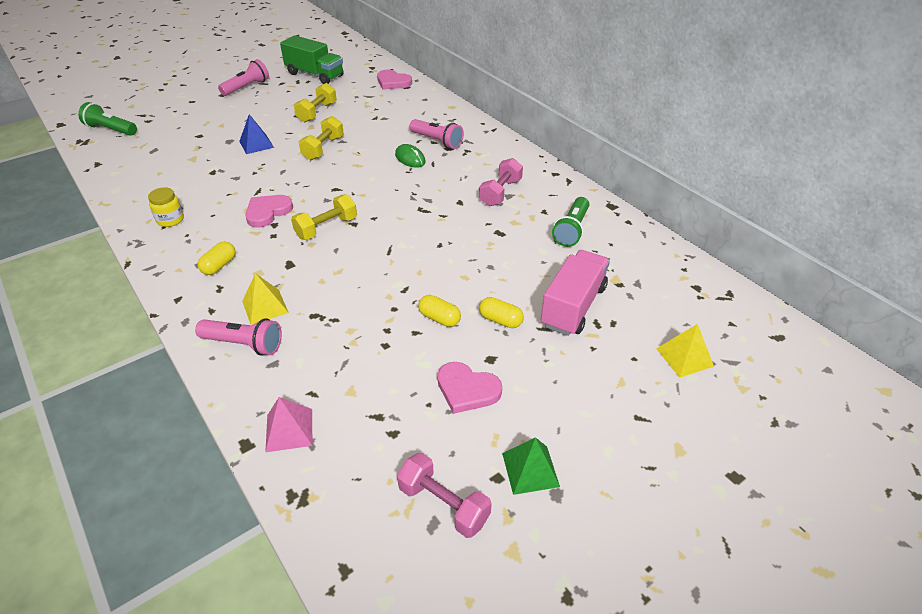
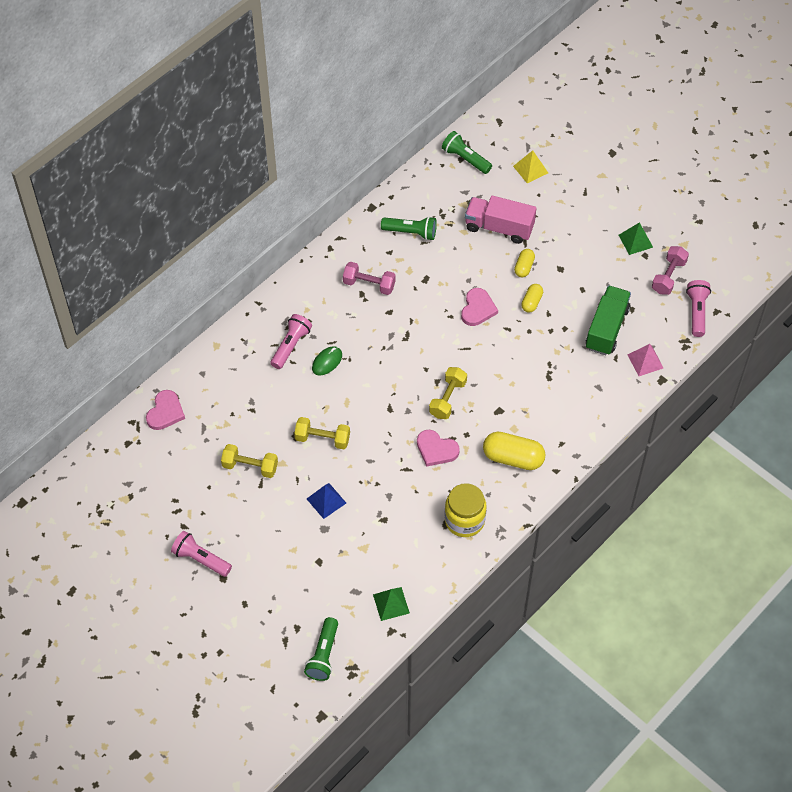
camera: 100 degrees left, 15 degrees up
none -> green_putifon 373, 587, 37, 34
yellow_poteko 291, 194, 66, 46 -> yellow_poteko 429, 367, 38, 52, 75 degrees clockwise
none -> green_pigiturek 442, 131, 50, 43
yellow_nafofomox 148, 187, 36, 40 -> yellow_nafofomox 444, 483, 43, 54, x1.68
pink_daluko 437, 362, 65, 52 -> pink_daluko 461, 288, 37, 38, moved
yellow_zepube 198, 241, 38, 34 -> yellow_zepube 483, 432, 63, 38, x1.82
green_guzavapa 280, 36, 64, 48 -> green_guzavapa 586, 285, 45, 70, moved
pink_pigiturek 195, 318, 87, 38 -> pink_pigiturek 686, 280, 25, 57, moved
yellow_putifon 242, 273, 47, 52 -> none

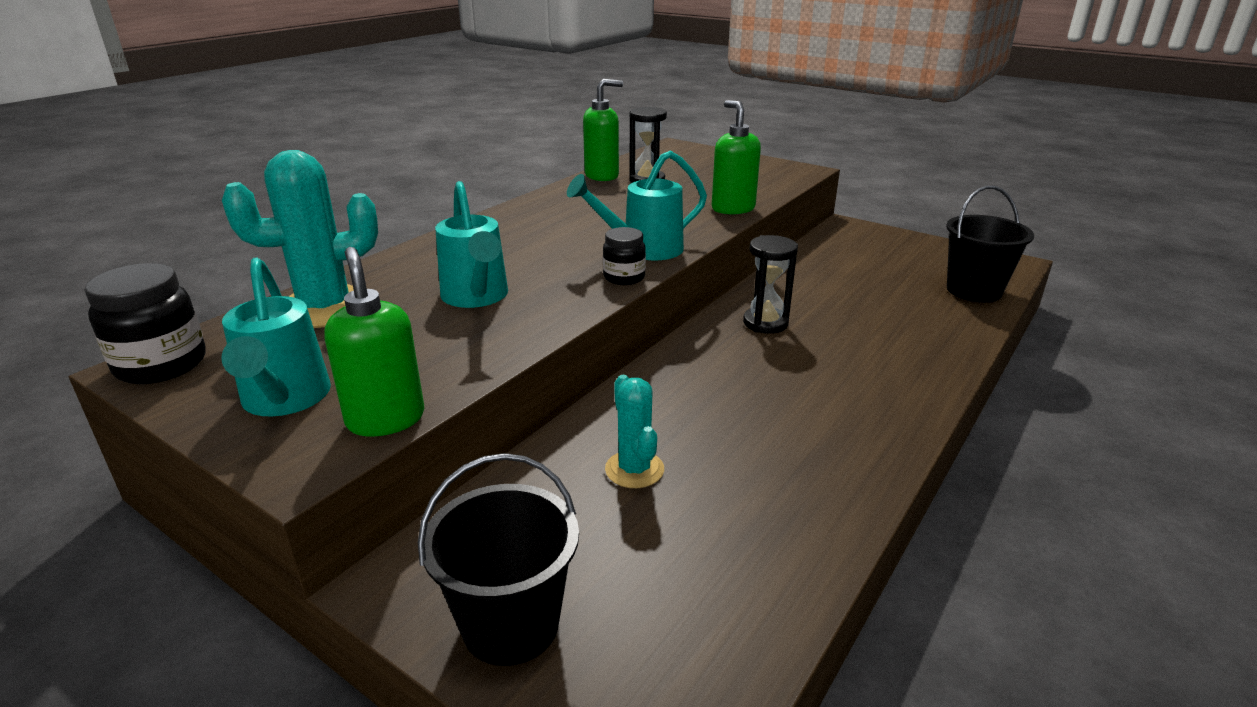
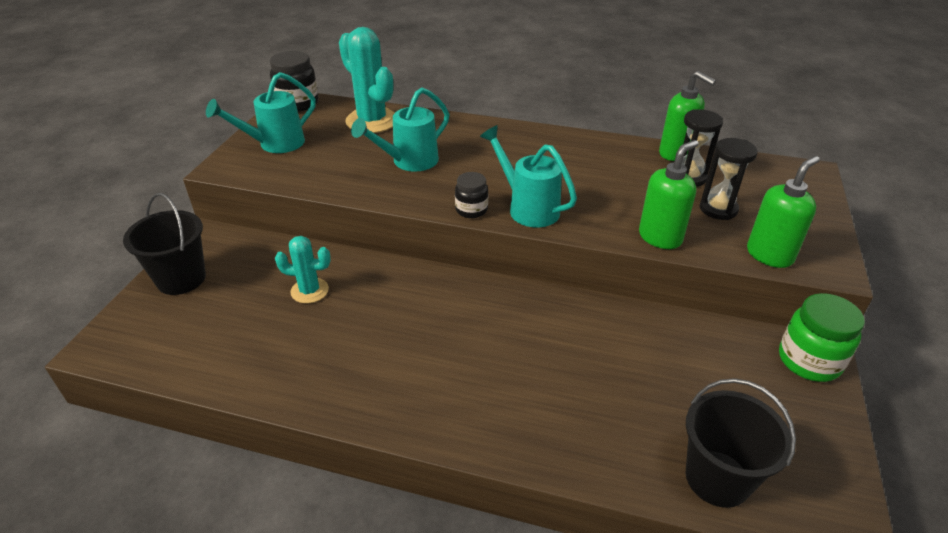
camera: 70 degrees right, 10 degrees up
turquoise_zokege 605, 375, 59, 113 -> turquoise_zokege 275, 236, 56, 67, 45 degrees clockwise
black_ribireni 743, 235, 55, 99 -> black_ribireni 699, 138, 59, 82, moved
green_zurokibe 324, 247, 100, 190 -> green_zurokibe 747, 156, 73, 112, moved
none -> green_nafofomox 779, 293, 86, 89

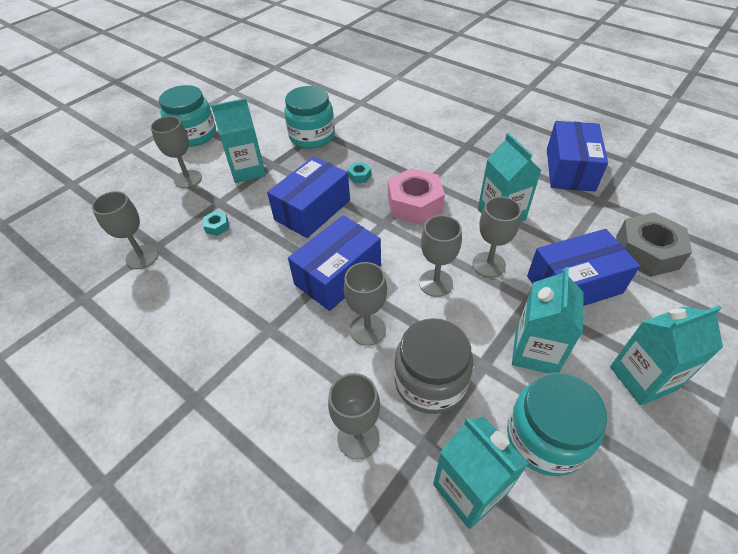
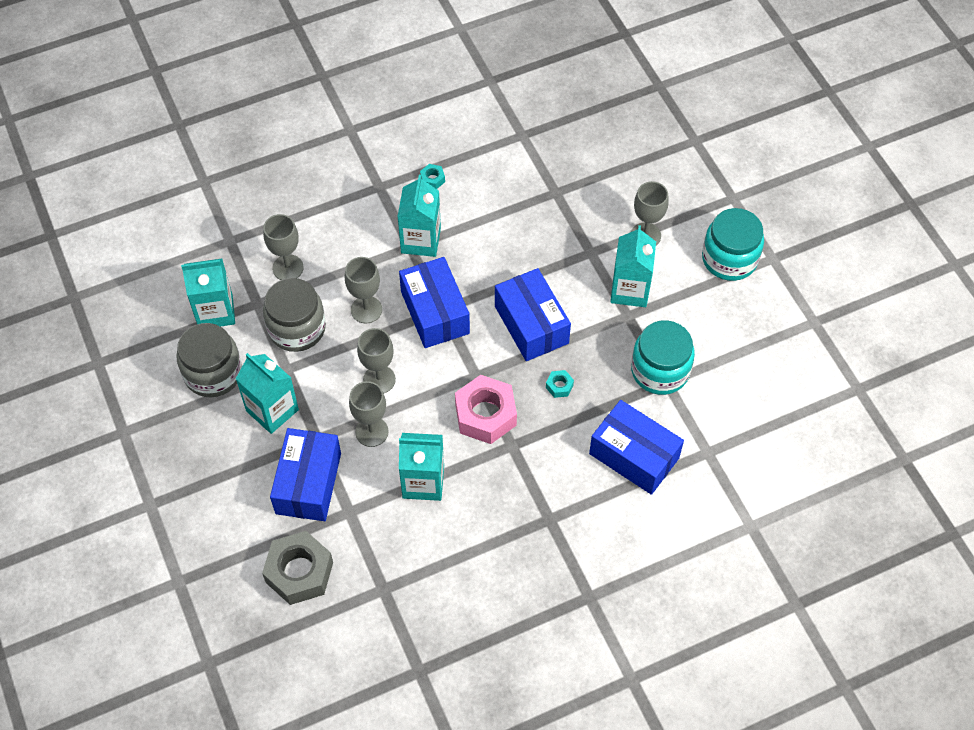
camera: 115 degrees right, 10 degrees up
turquoise_nafofomox 507, 373, 100, 103 -> grey_nafofomox 177, 323, 65, 74
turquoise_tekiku 610, 306, 113, 99 -> turquoise_tekiku 397, 175, 44, 82, moved
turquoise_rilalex 203, 211, 26, 25 -> turquoise_rilalex 420, 164, 25, 25, moved
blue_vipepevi 547, 121, 61, 71 -> blue_vipepevi 589, 400, 95, 95, moved
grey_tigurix 92, 191, 66, 78 -> none

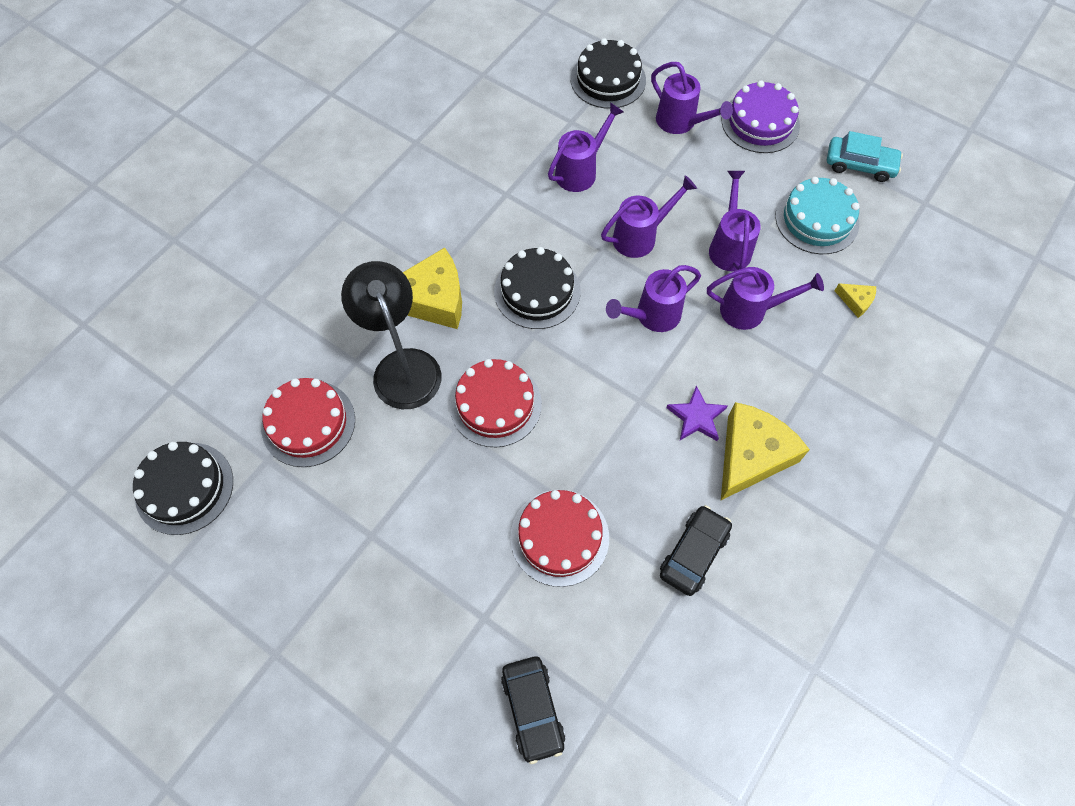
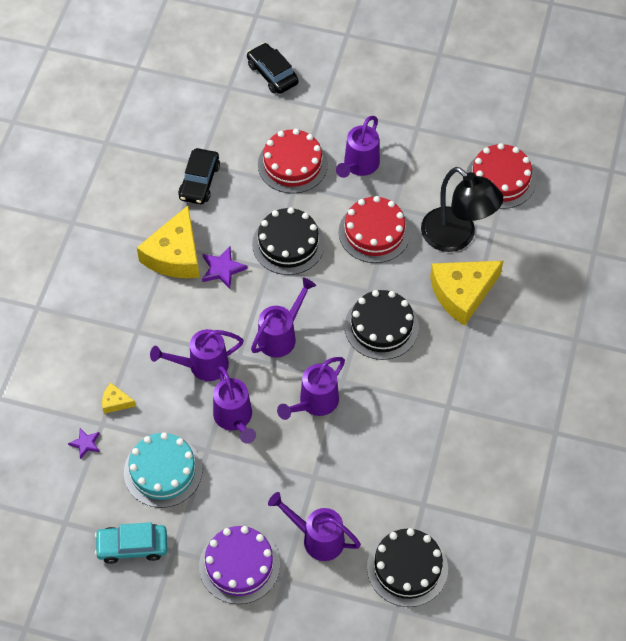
camera: 160 degrees right, 5 degrees down
none -> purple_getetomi 68, 428, 32, 31
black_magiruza 133, 442, 100, 93 -> black_magiruza 252, 207, 73, 68, moved
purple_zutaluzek 548, 102, 76, 90 -> purple_zutaluzek 336, 116, 44, 62, moved

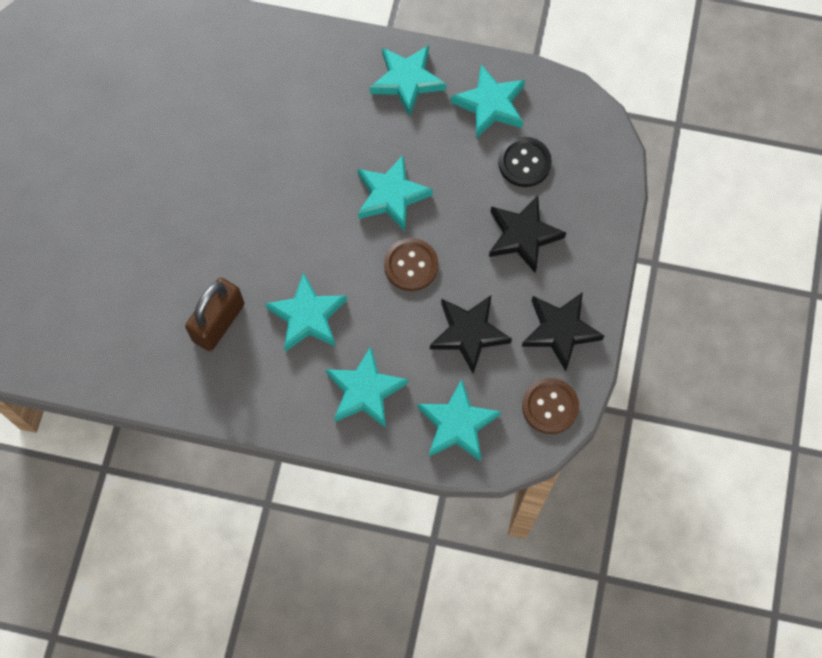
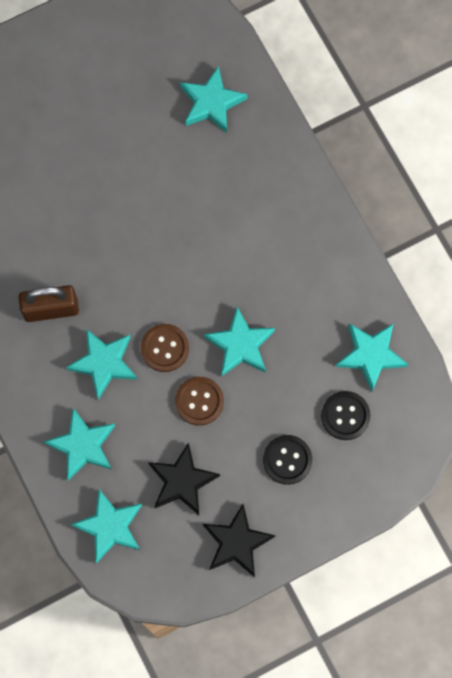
camera: 50 degrees right, 5 degrees up
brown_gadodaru 522, 378, 57, 56 -> brown_gadodaru 141, 324, 48, 48, moved
turquoise_getetomi 370, 45, 76, 72 -> turquoise_getetomi 180, 66, 68, 67, moved
black_getetomi 489, 195, 77, 78 -> black_gadodaru 263, 435, 49, 50

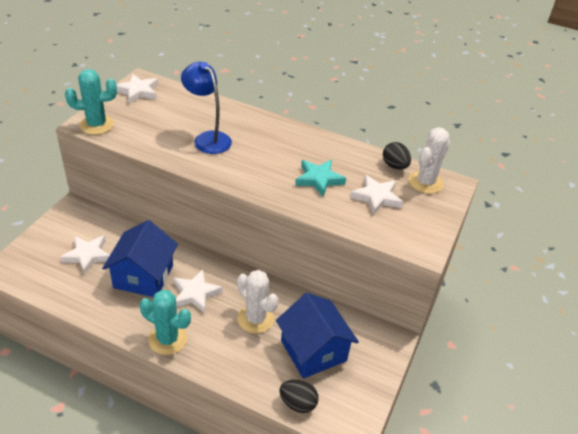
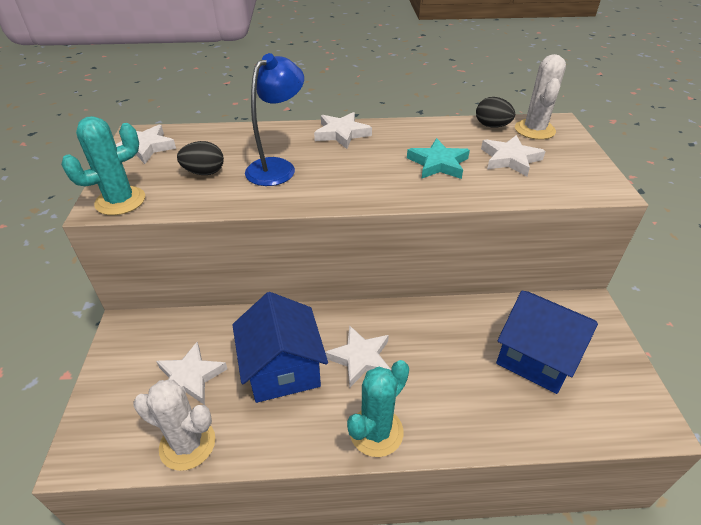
camera: 25 degrees left, 0 degrees up
white_zokege 237, 270, 42, 64 -> white_zokege 134, 380, 81, 91, moved
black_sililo 279, 380, 40, 33 -> black_sililo 177, 141, 47, 34, moved
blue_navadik 181, 62, 51, 92 -> blue_navadik 245, 53, 59, 133, 105 degrees clockwise
none -> white_getetomi 314, 112, 58, 37
turquoise_zokege 140, 290, 51, 65 -> turquoise_zokege 347, 360, 62, 97, 45 degrees counterclockwise

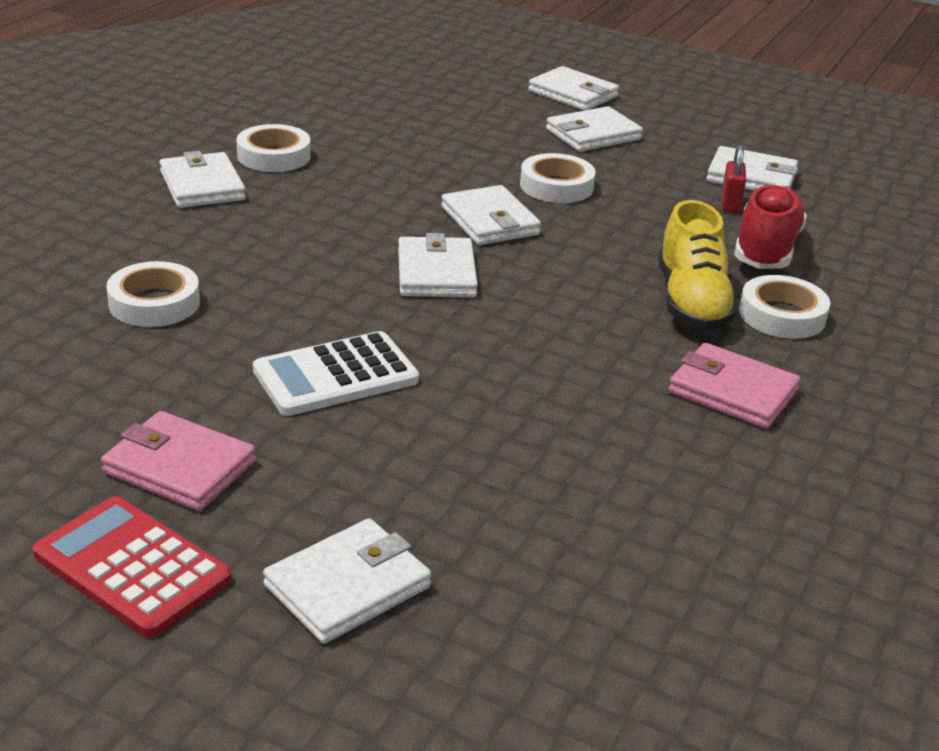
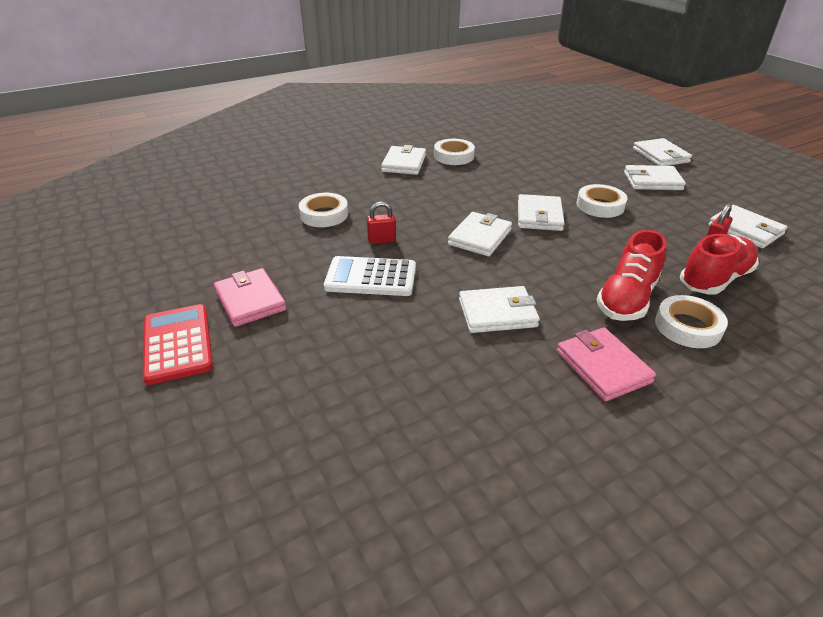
camera: 35 degrees right, 5 degrees up
none -> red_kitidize 367, 202, 29, 42
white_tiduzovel 263, 518, 168, 126 -> white_tiduzovel 459, 286, 81, 47, moved
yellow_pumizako 658, 200, 80, 130 -> red_pumizako 597, 230, 70, 91

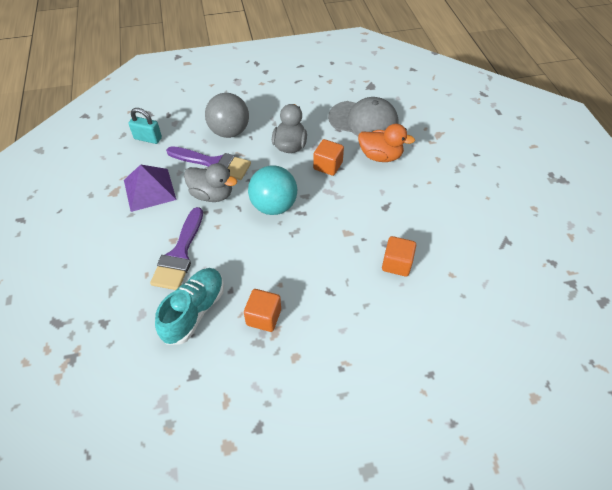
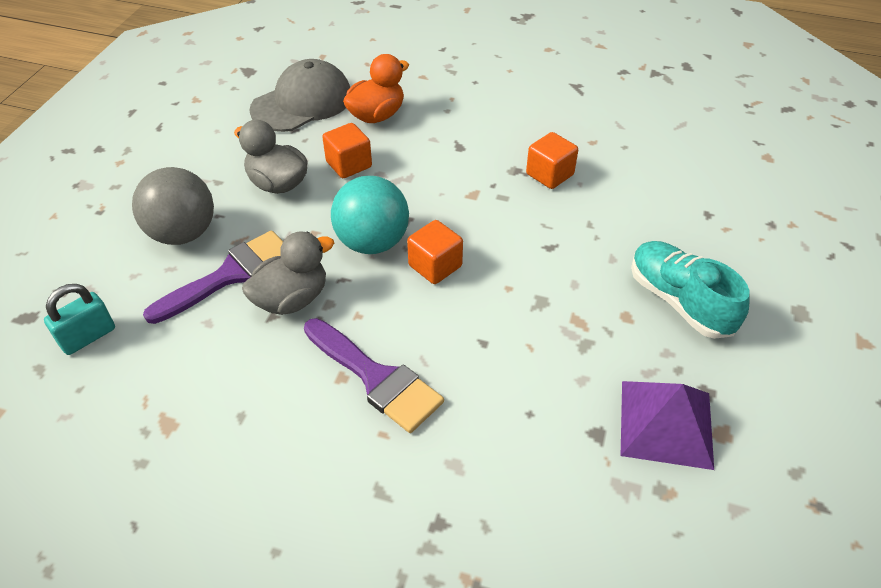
camera: 60 degrees left, 5 degrees down
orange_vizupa 244, 289, 37, 43 -> orange_vizupa 407, 220, 56, 64, moved
purple_putifon 124, 164, 52, 48 -> purple_putifon 621, 381, 93, 89, moved
turquoise_pumizako 155, 268, 69, 77 -> turquoise_pumizako 631, 241, 119, 98, moved

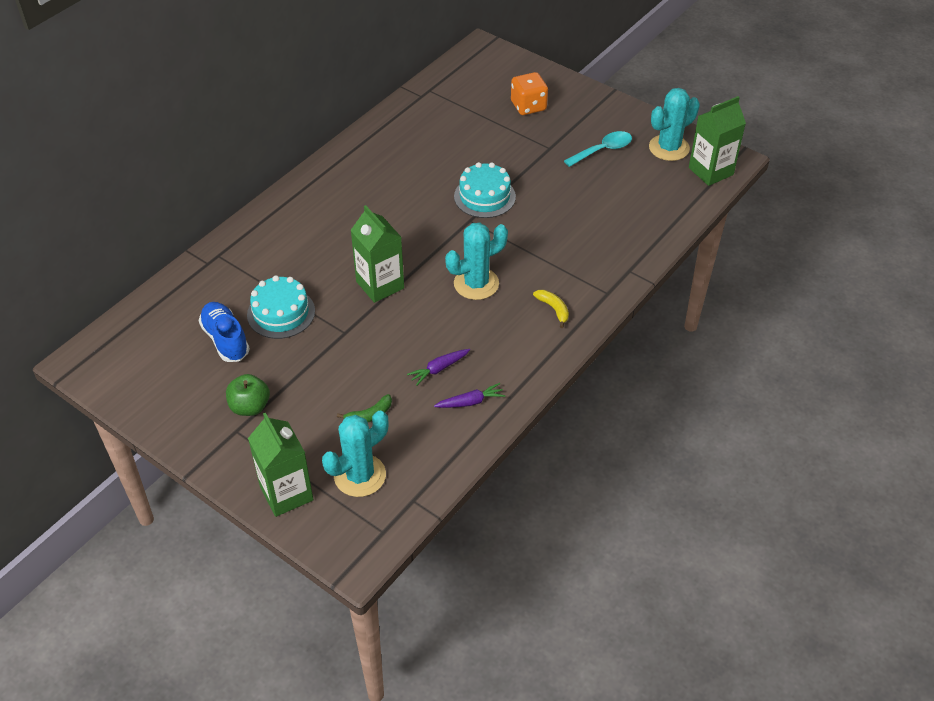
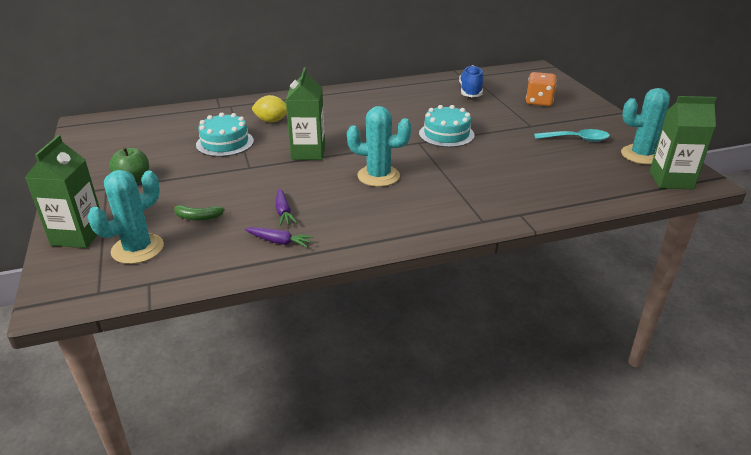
camera: 35 degrees right, 15 degrees down
turquoise_zokege 322, 411, 66, 86 -> turquoise_zokege 88, 170, 76, 94, 45 degrees counterclockwise
none -> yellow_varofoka 252, 95, 35, 27
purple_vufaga 407, 349, 63, 37 -> purple_vufaga 276, 188, 21, 38, 105 degrees counterclockwise
blue_pumizako 199, 302, 51, 60 -> blue_pumizako 459, 65, 24, 32, moved
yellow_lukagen 533, 290, 36, 38 -> none

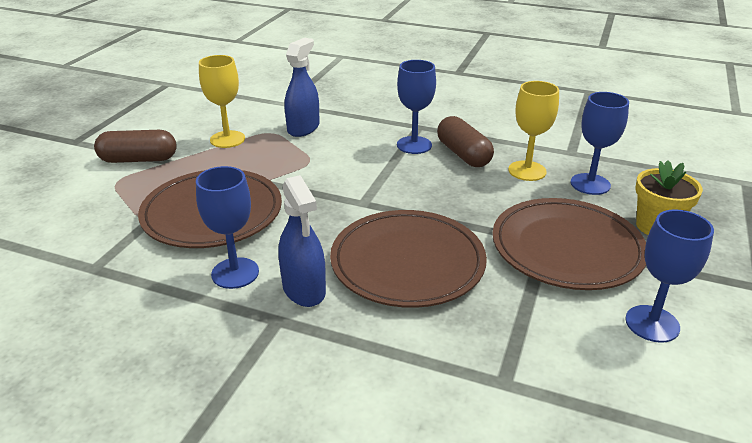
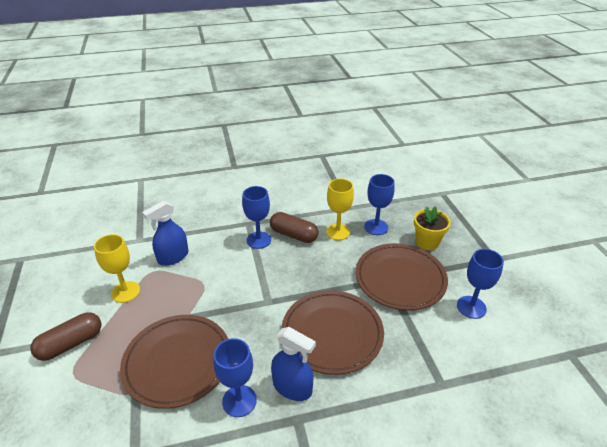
camera: 35 degrees left, 5 degrees up
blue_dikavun 284, 38, 36, 99 -> blue_dikavun 142, 201, 47, 65, 120 degrees counterclockwise

